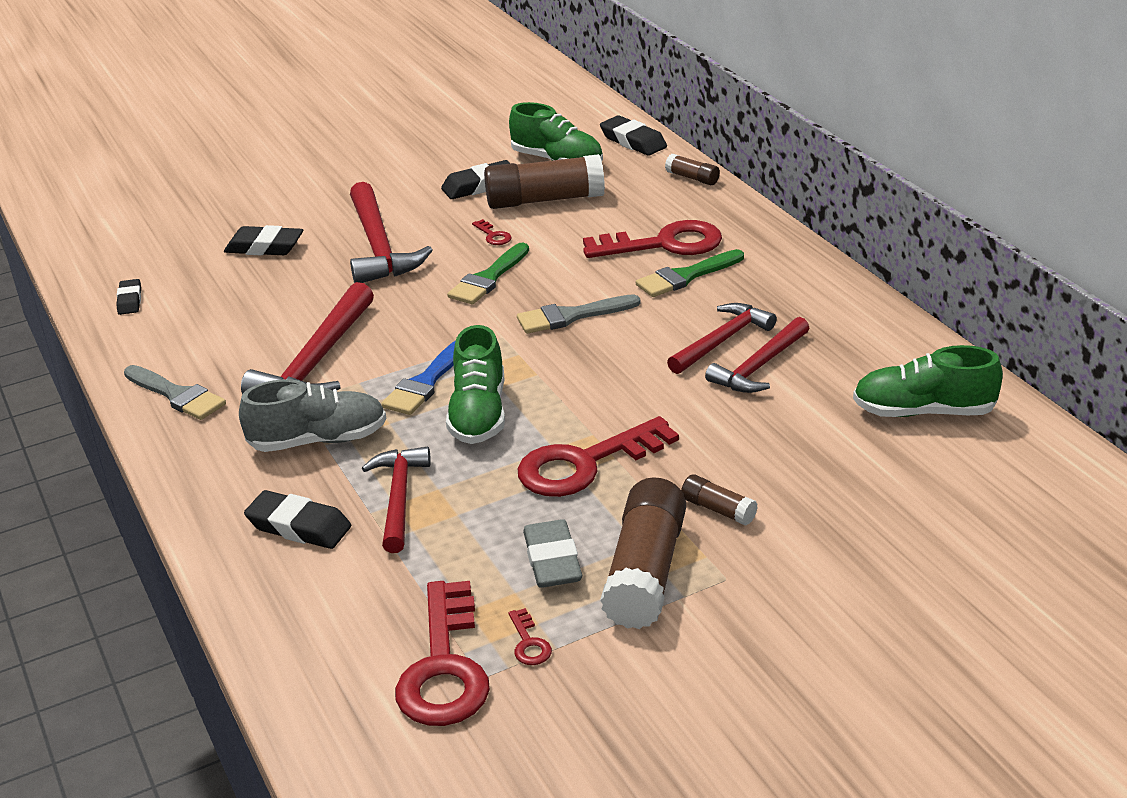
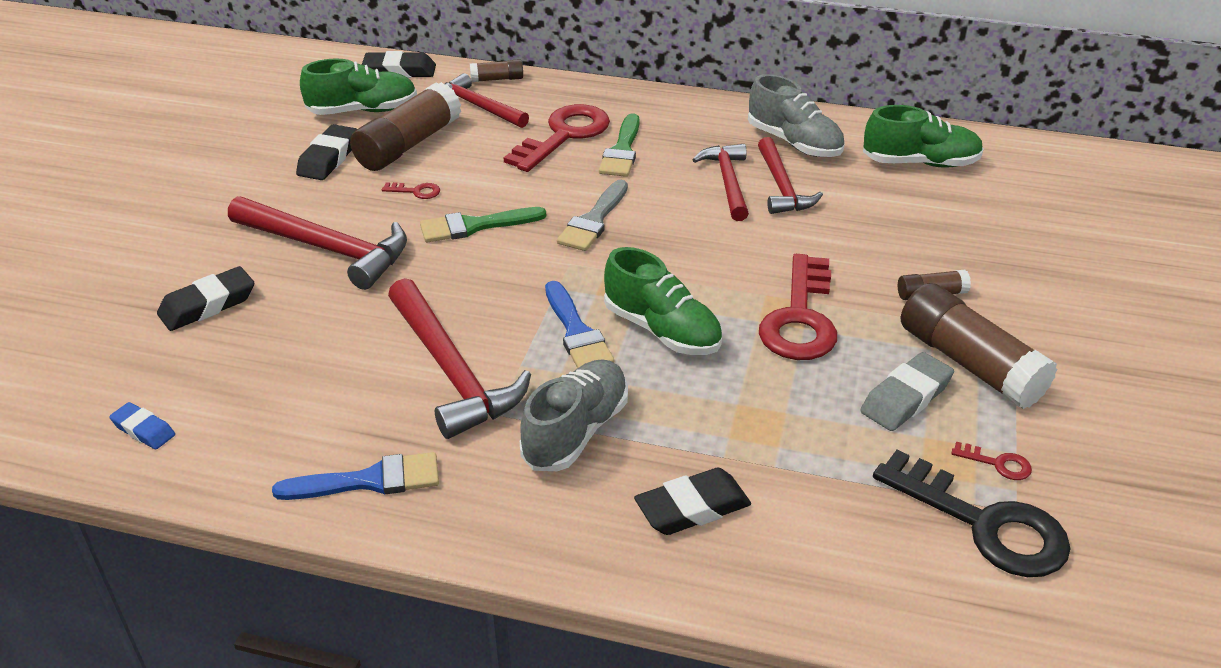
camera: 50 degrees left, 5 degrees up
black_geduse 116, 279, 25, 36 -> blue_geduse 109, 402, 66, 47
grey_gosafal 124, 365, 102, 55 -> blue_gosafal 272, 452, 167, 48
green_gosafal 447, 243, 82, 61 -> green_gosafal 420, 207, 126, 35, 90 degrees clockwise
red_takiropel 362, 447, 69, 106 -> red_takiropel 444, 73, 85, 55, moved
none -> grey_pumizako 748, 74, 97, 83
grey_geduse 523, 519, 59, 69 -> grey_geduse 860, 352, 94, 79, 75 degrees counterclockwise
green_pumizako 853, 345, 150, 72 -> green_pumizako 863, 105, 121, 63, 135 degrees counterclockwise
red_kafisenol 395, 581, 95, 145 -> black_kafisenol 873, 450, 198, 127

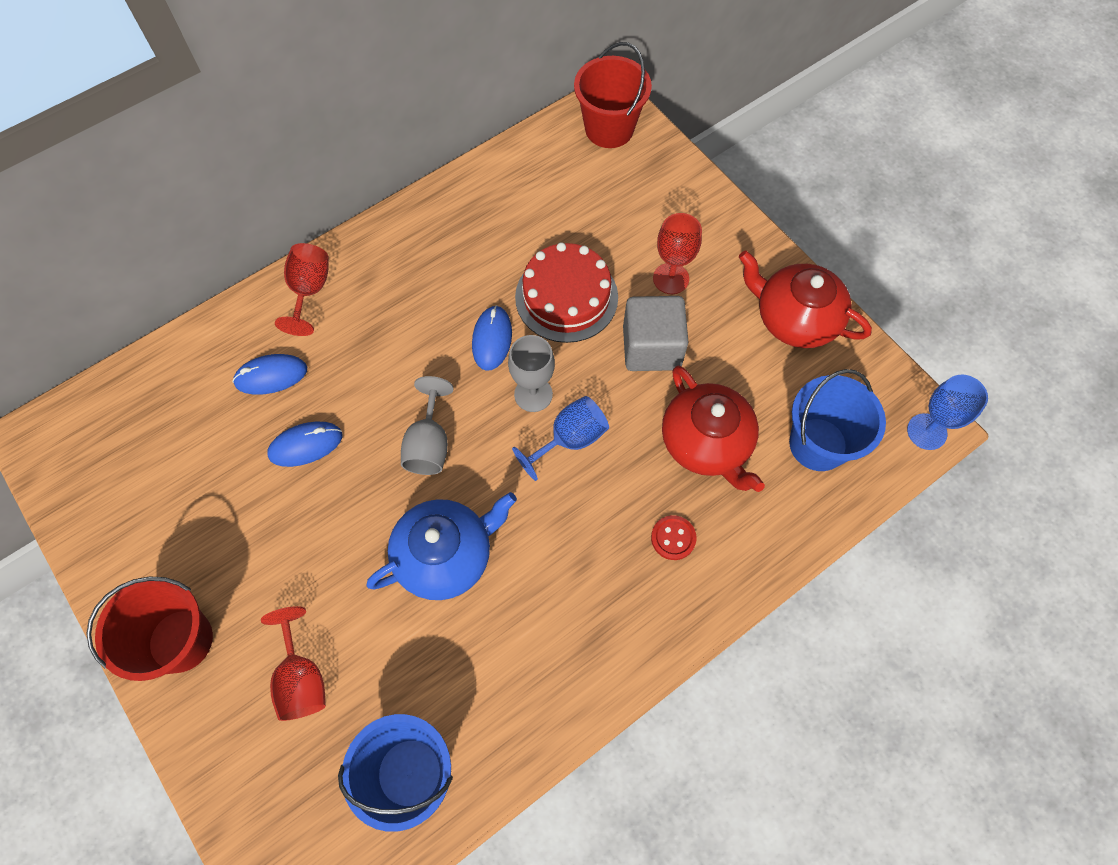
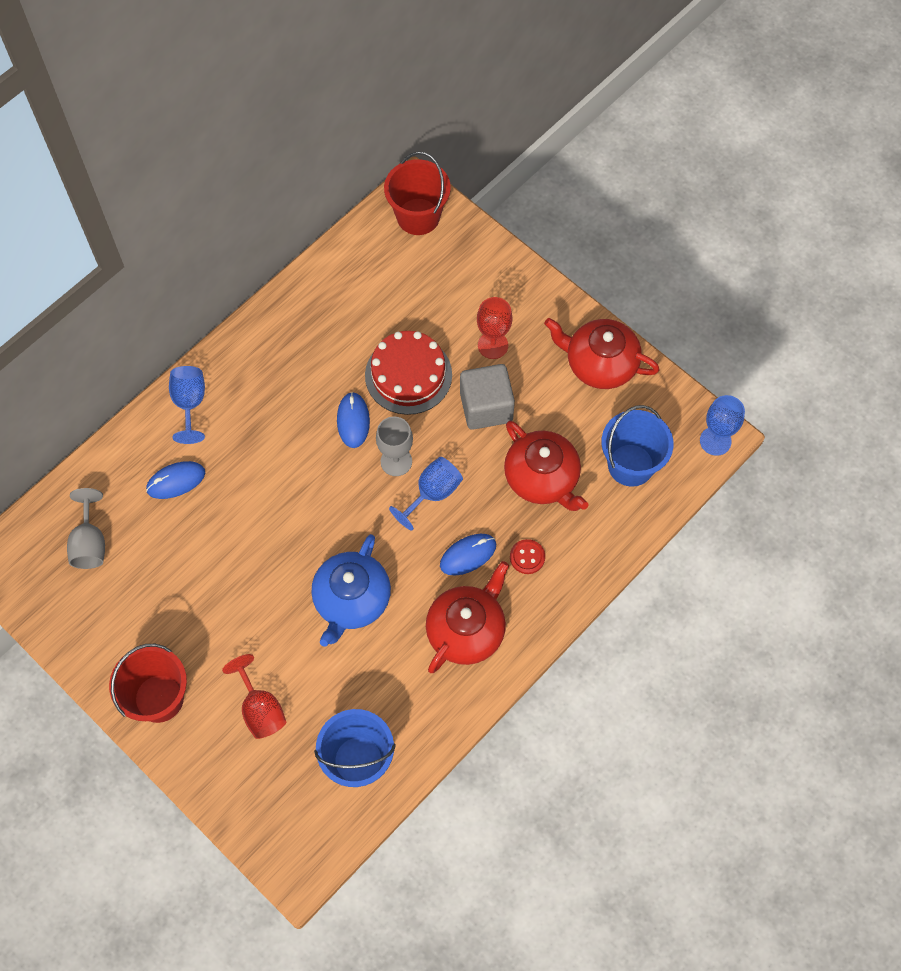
camera: 10 degrees left, 0 degrees up
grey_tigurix 401, 376, 53, 99 -> grey_tigurix 67, 488, 38, 81, moved
red_tigurix 275, 243, 54, 93 -> blue_tigurix 169, 366, 36, 78
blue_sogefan 366, 492, 151, 108 -> blue_sogefan 311, 534, 80, 113, 150 degrees clockwise
none -> red_sogefan 426, 561, 83, 112
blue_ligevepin 268, 422, 74, 45 -> blue_ligevepin 440, 534, 56, 42, moved

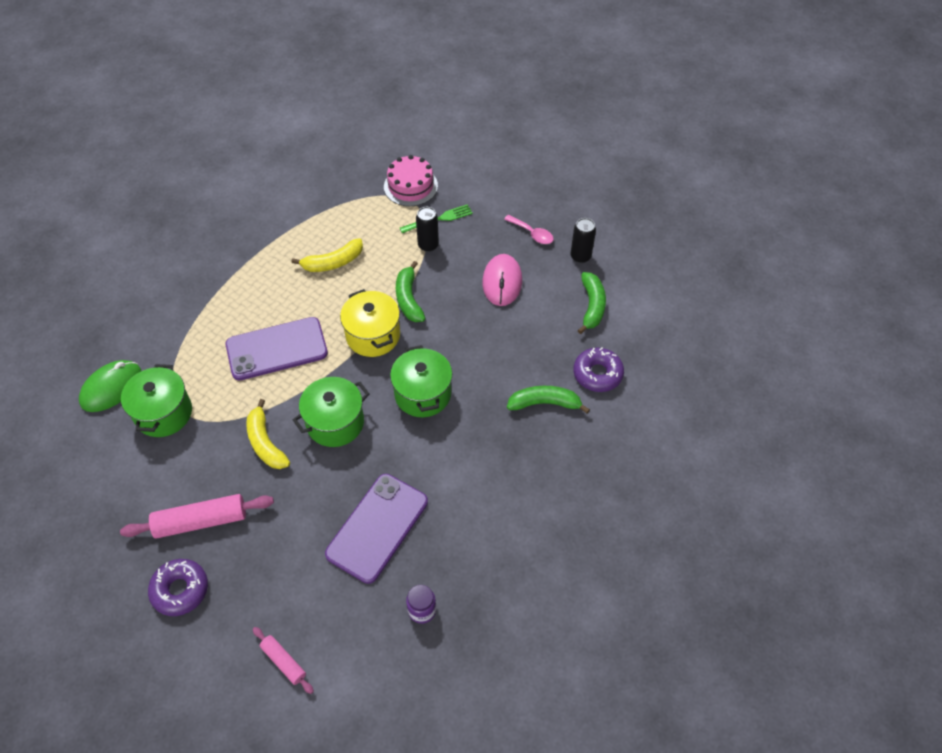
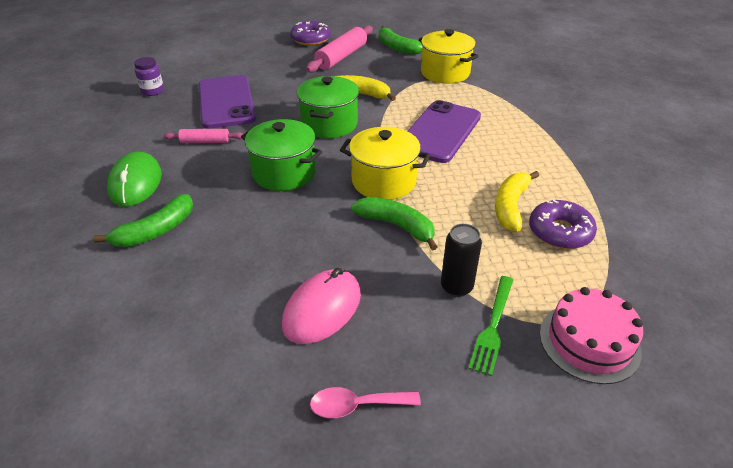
camera: 135 degrees right, 15 degrees down
green_ligevepin 79, 360, 62, 52 -> green_ligevepin 107, 151, 55, 56, moved
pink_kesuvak 253, 627, 61, 67 -> pink_kesuvak 164, 129, 79, 14, moved
pink_ligevepin 482, 254, 40, 52 -> pink_ligevepin 282, 268, 79, 76, 75 degrees clockwise
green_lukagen 577, 272, 29, 62 -> green_lukagen 379, 26, 43, 29, moved
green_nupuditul 121, 364, 71, 73 -> yellow_nupuditul 419, 29, 60, 55
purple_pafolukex 573, 347, 51, 45 -> purple_pafolukex 529, 200, 68, 49, moved
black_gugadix 571, 218, 25, 45 -> none

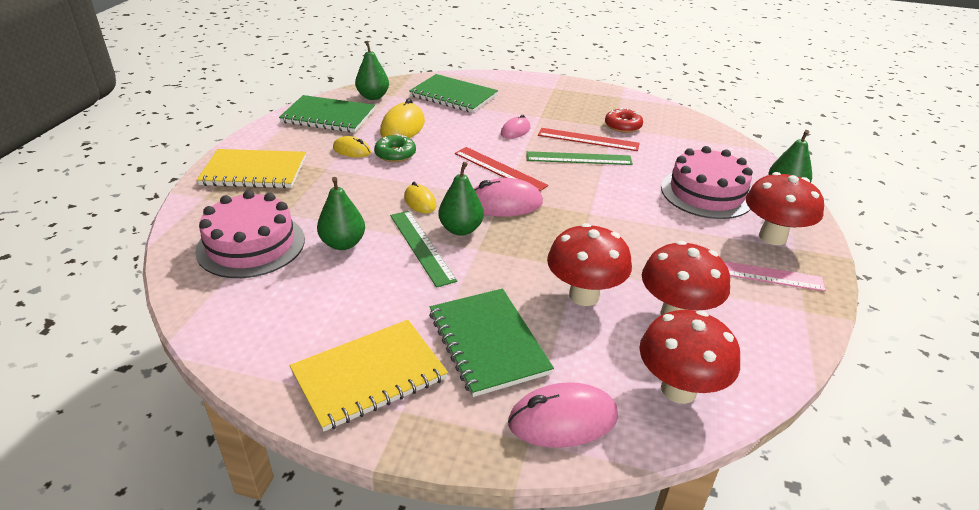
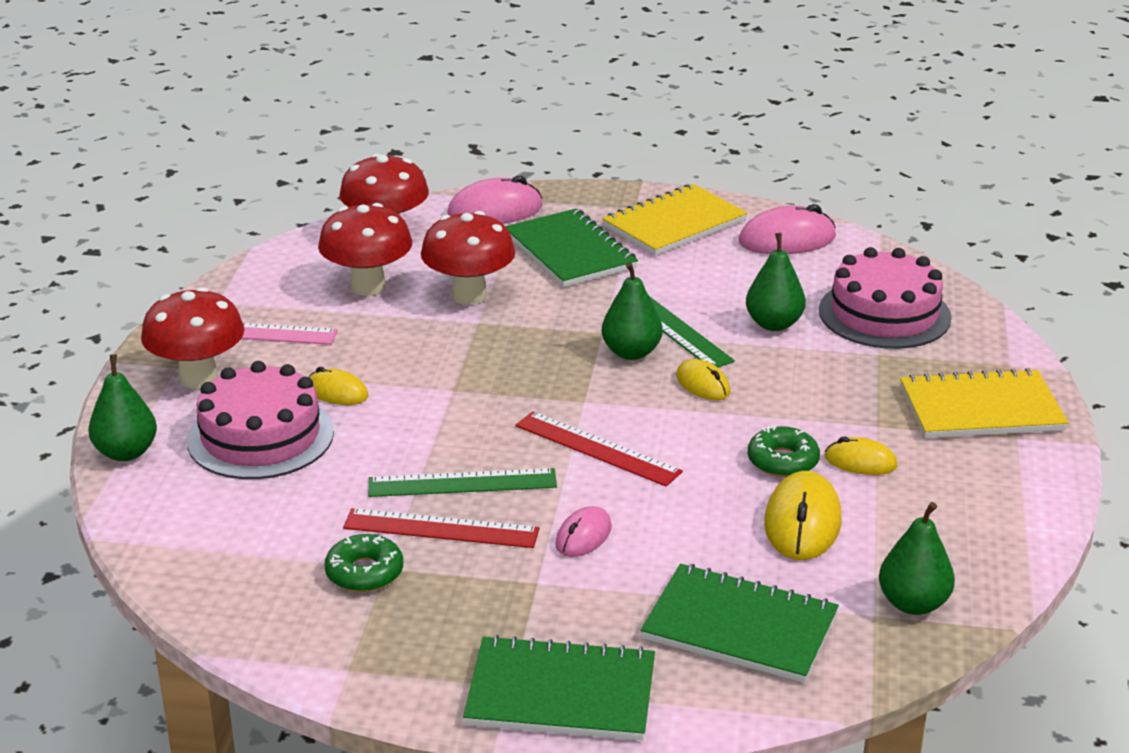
camera: 175 degrees right, 5 degrees down
none -> yellow_ligevepin 309, 367, 59, 38
red_pafolukex 605, 108, 38, 25 -> green_pafolukex 324, 534, 79, 58
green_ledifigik 279, 95, 96, 38 -> green_ledifigik 463, 635, 192, 105, moved
pink_ligevepin 474, 178, 69, 38 -> pink_ligevepin 739, 204, 97, 50, moved

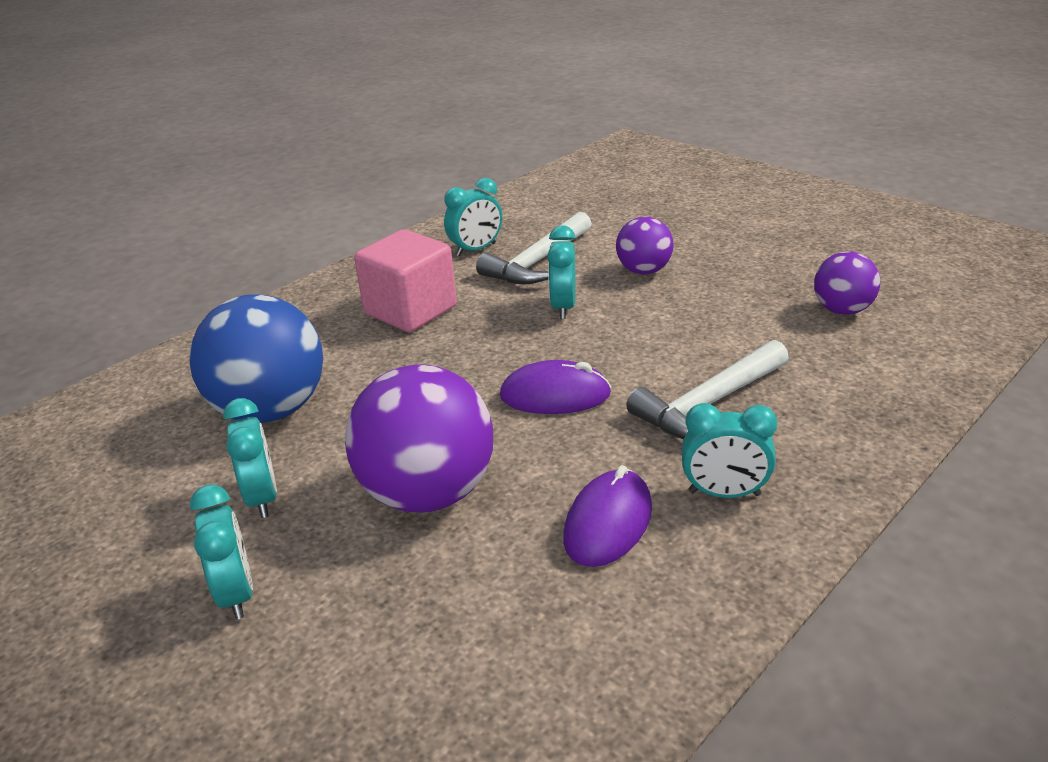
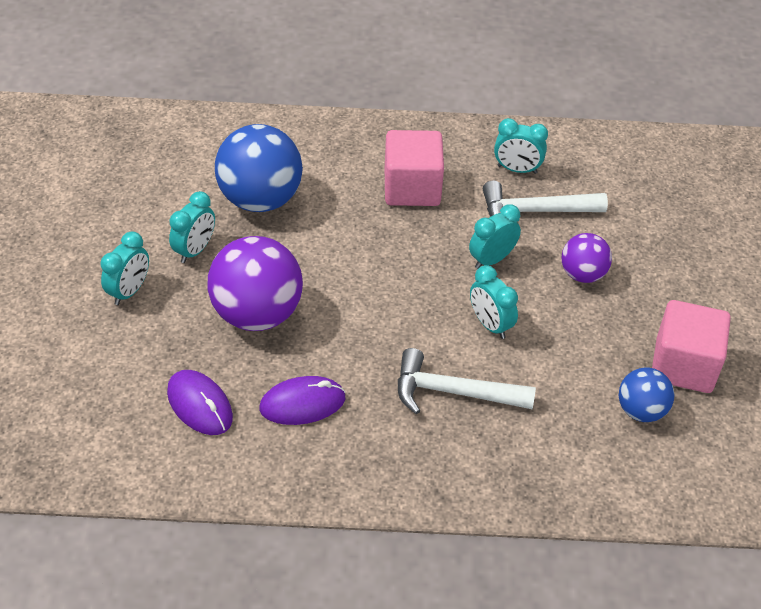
camera: 45 degrees right, 15 degrees up
purple_ligevepin 500, 360, 111, 54 -> purple_ligevepin 167, 370, 66, 65, moved
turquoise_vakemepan 682, 403, 95, 95 -> turquoise_vakemepan 470, 265, 48, 74, moved
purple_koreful 814, 251, 66, 64 -> blue_koreful 619, 368, 56, 54
none -> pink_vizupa 652, 300, 79, 93

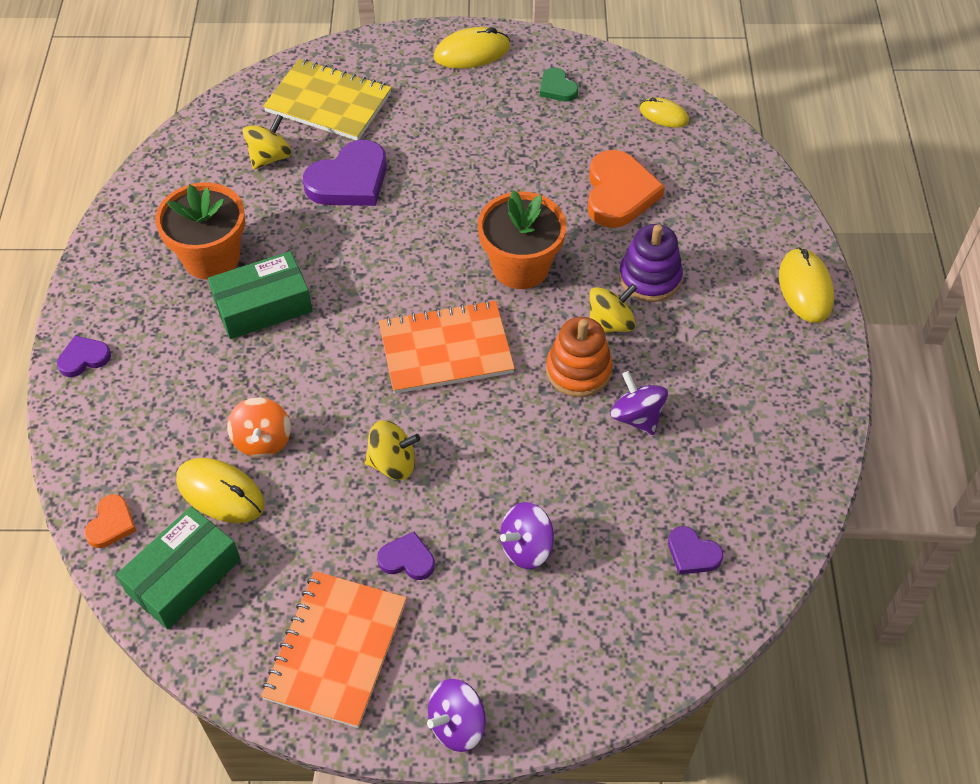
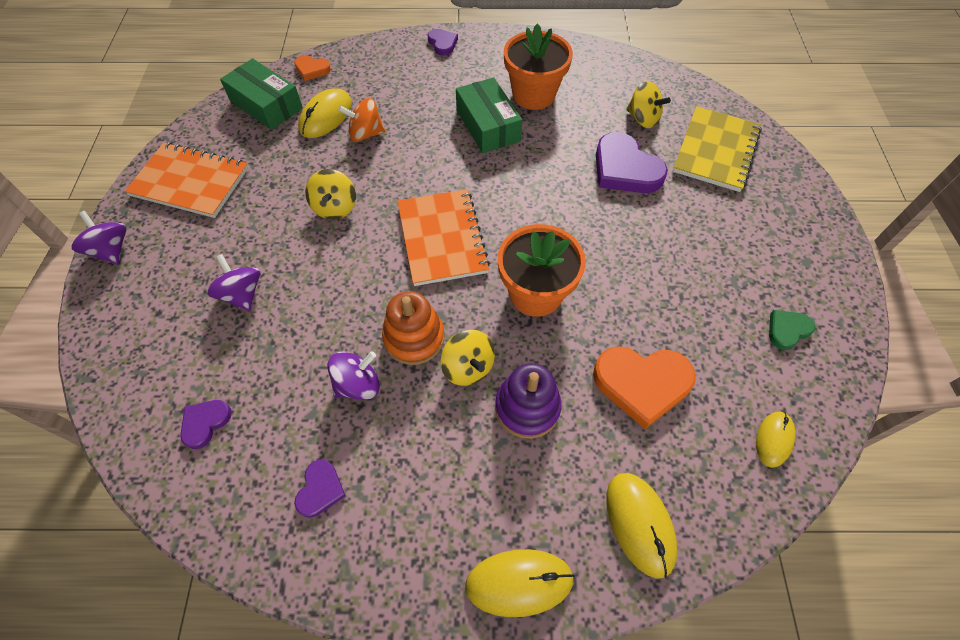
camera: 90 degrees right, 5 degrees up
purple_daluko 377, 532, 58, 48 -> purple_daluko 294, 459, 52, 58, moved
yellow_ligevepin 434, 27, 76, 42 -> yellow_ligevepin 606, 473, 72, 106, moved

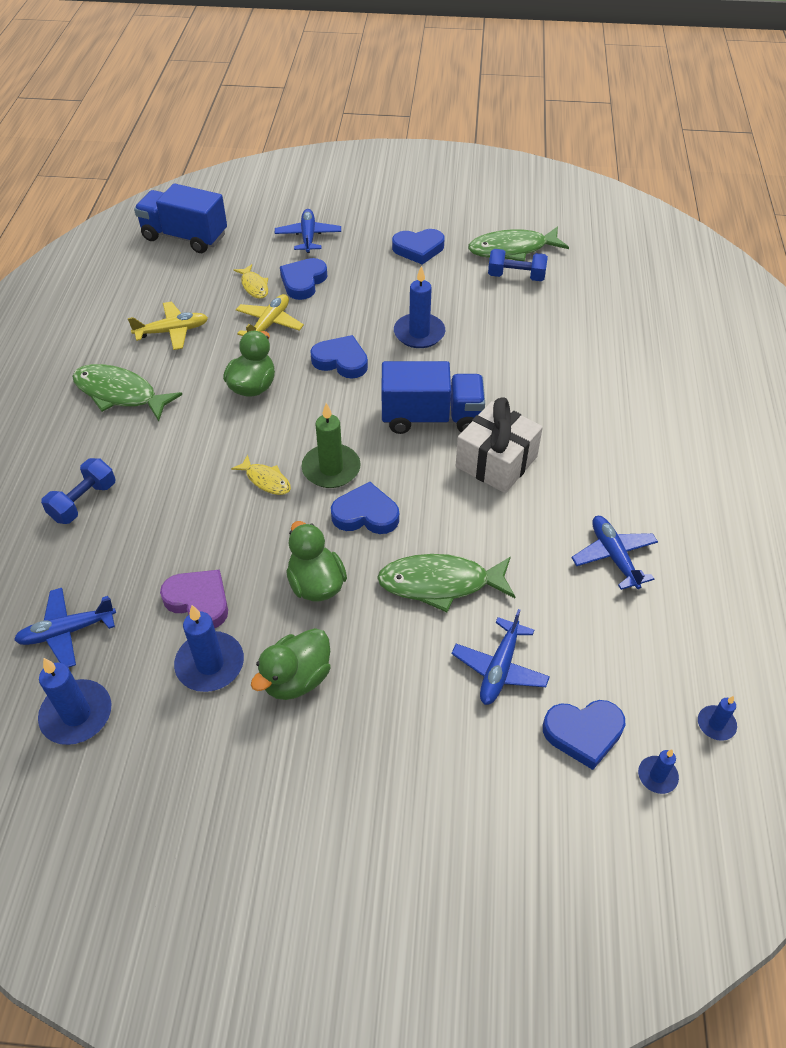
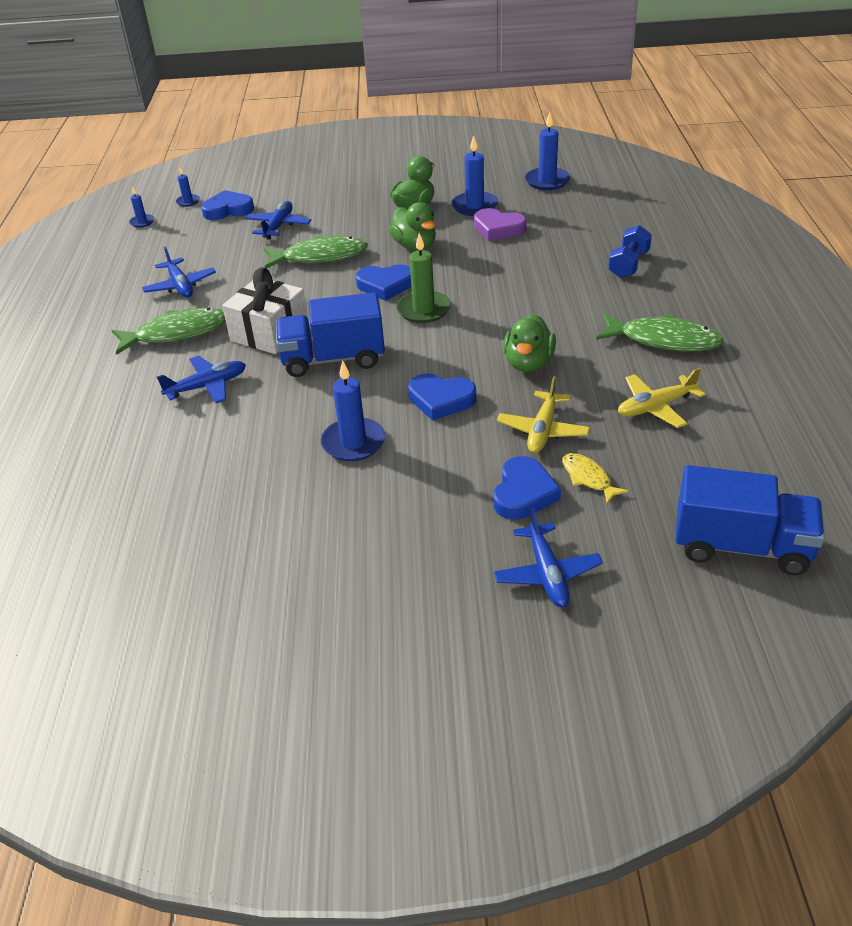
camera: 175 degrees right, 10 degrees down
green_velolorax 468, 226, 101, 35 -> green_velolorax 111, 307, 115, 48, moved
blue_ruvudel 14, 588, 102, 80 -> blue_ruvudel 157, 356, 89, 47, moved
yellow_velolorax 231, 454, 60, 41 -> none
blue_daluko 392, 229, 53, 36 -> none
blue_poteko 488, 249, 60, 32 -> none

